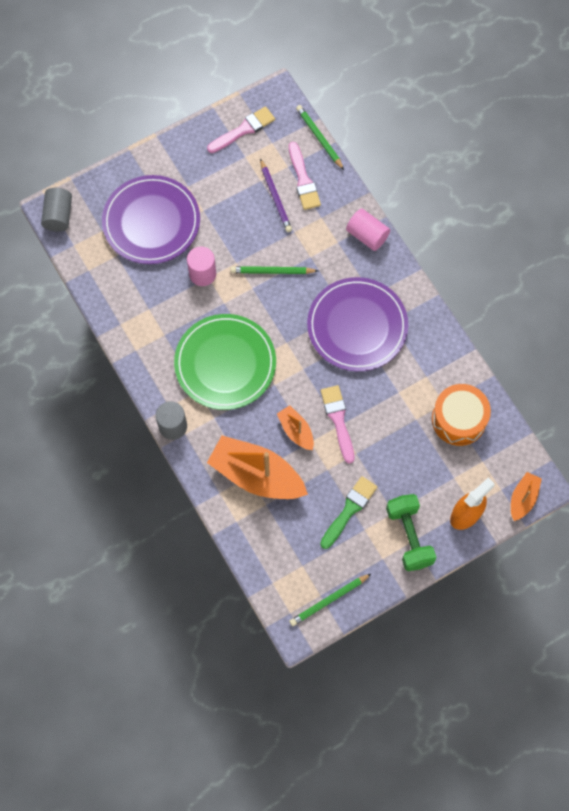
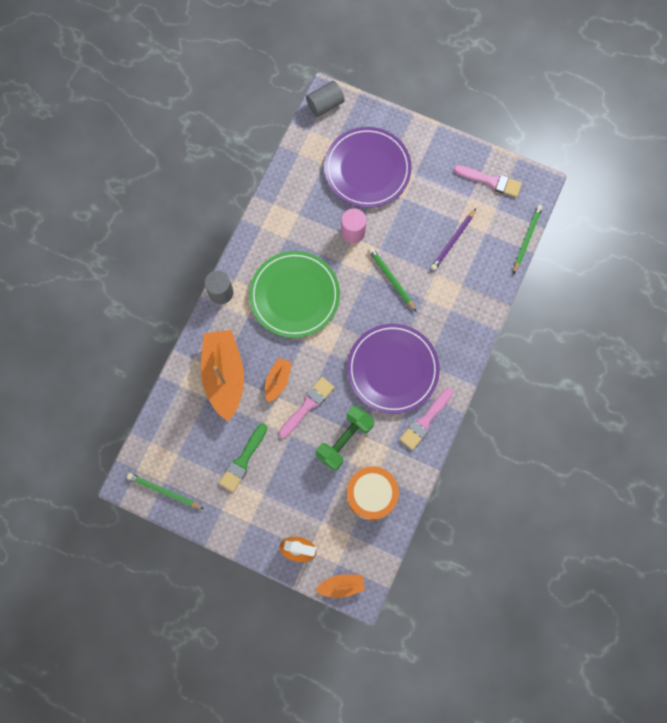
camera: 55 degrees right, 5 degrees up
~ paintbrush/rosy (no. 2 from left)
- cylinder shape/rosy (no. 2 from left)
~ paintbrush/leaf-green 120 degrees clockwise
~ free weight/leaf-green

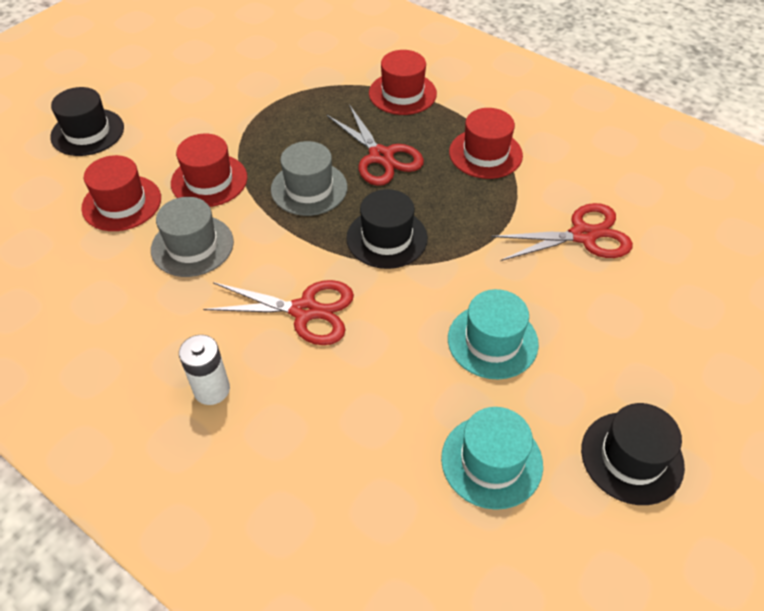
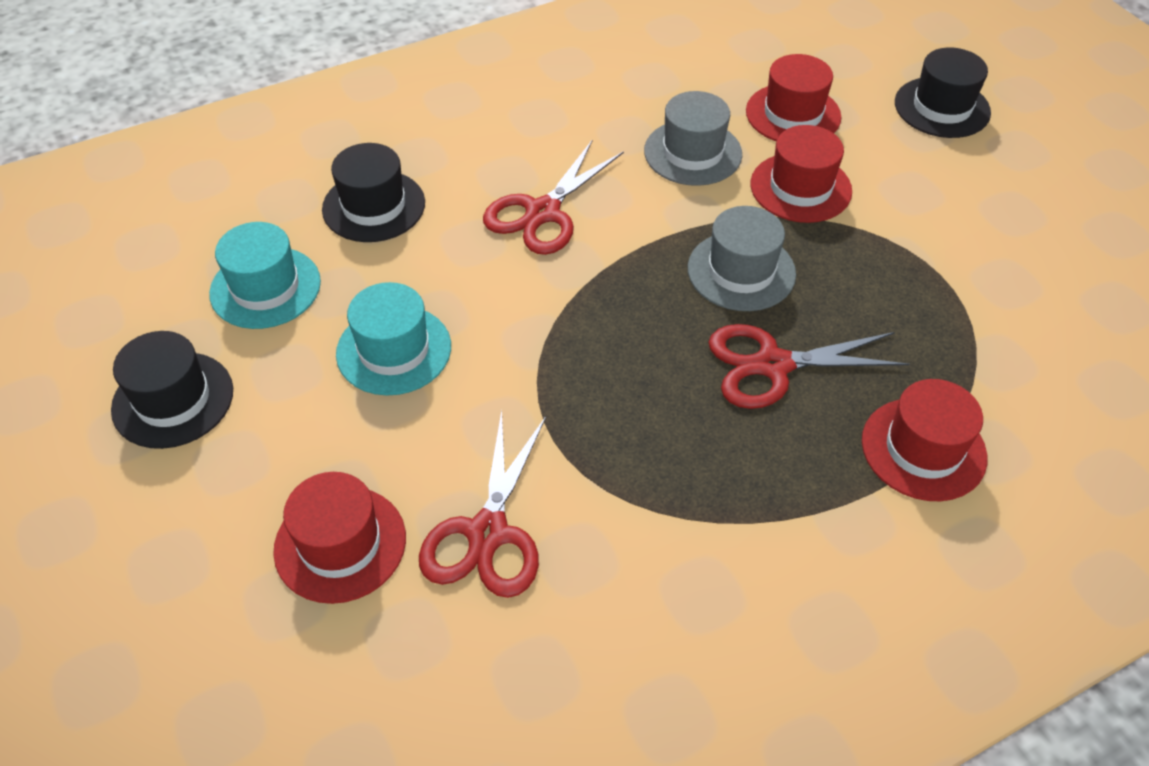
camera: 115 degrees right, 0 degrees up
~ hat/scarlet (no. 4 from left in the first image) to hat/scarlet (no. 1 from left)
~ hat/black (no. 2 from left)
- power cell/snow-white

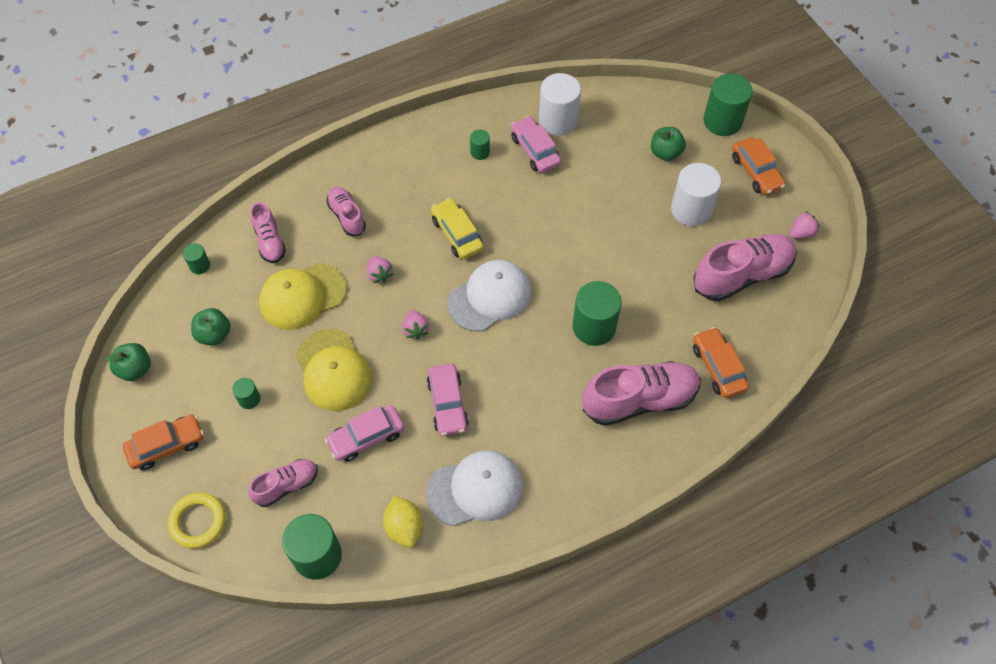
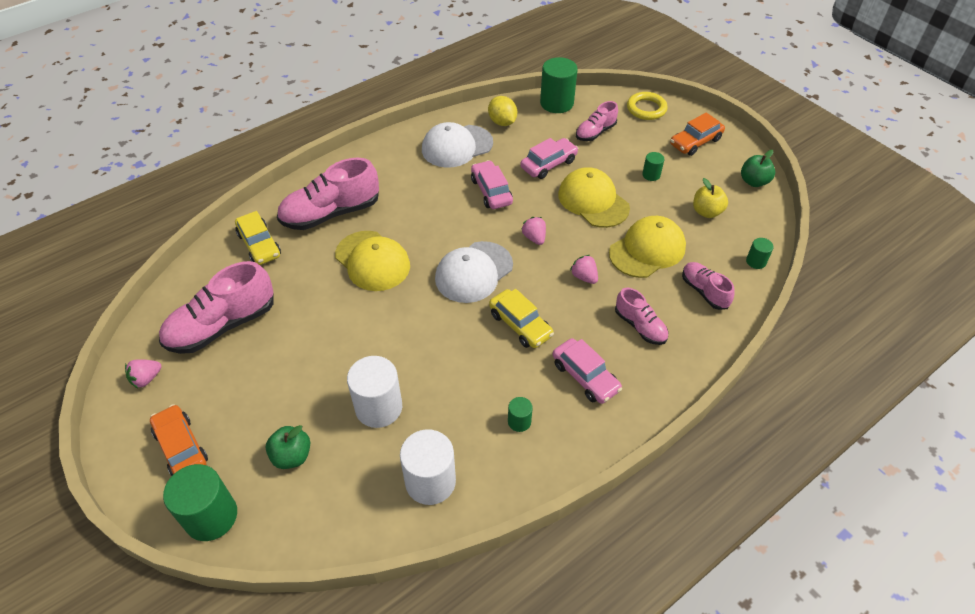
camera: 170 degrees right, 10 degrees down
~ automobile/rosy (no. 3 from left)
~ cylinder shape/snow-white (no. 2 from left in the first image) to cylinder shape/snow-white (no. 1 from left)
~ cylinder shape/leaf-green (no. 5 from left) to peaked cap/golden (no. 1 from left)
~ toy apple/leaf-green (no. 2 from left) to toy apple/golden
~ automobile/orange (no. 2 from left) to automobile/golden (no. 1 from left)

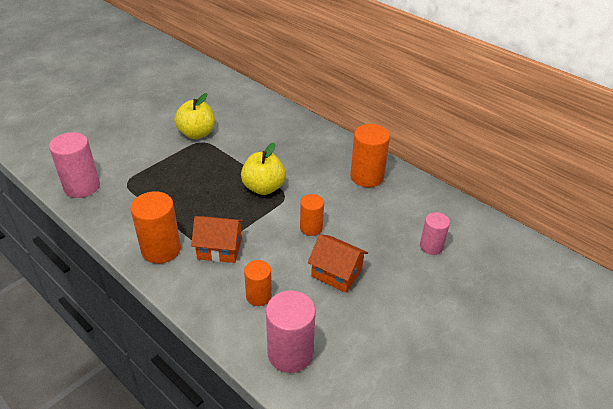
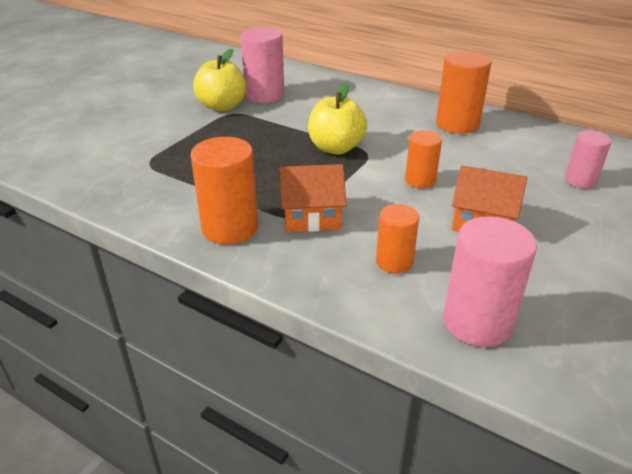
camera: 10 degrees left, 5 degrees down
~ cylinder shape/rosy (no. 1 from left)

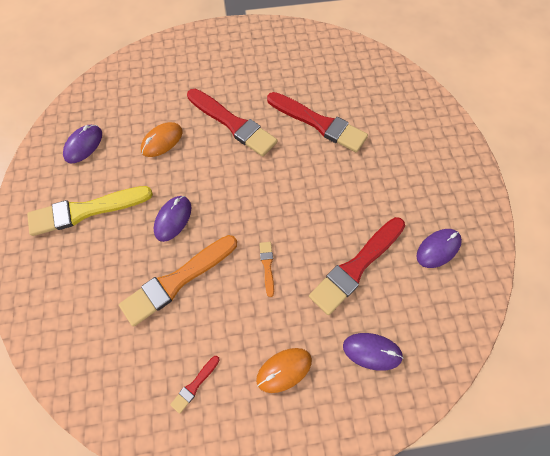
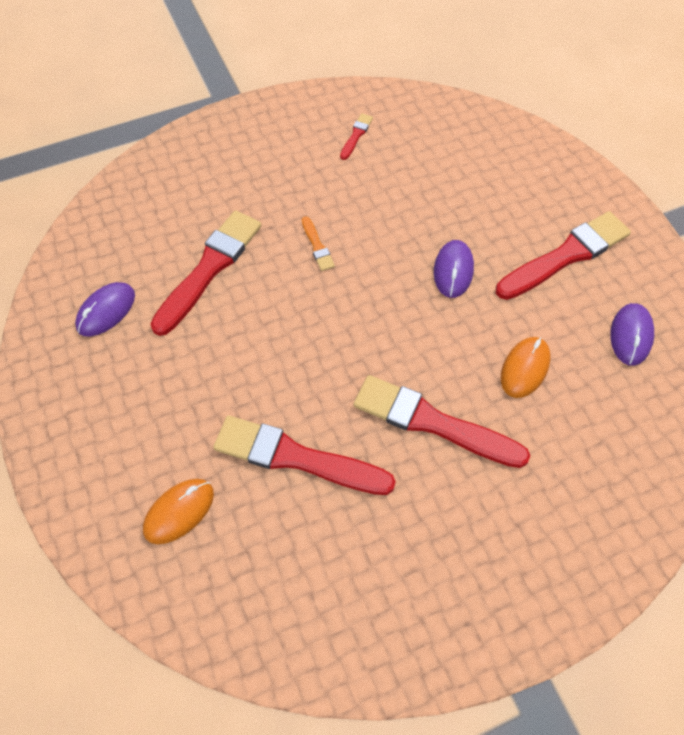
camera: 165 degrees right, 5 degrees down
~ paintbrush/golden to paintbrush/scarlet (no. 5 from left)
- paintbrush/orange (no. 1 from left)
- PC mouse/royal purple (no. 3 from left)
~ PC mouse/orange (no. 2 from left in the first image) to PC mouse/orange (no. 1 from left)

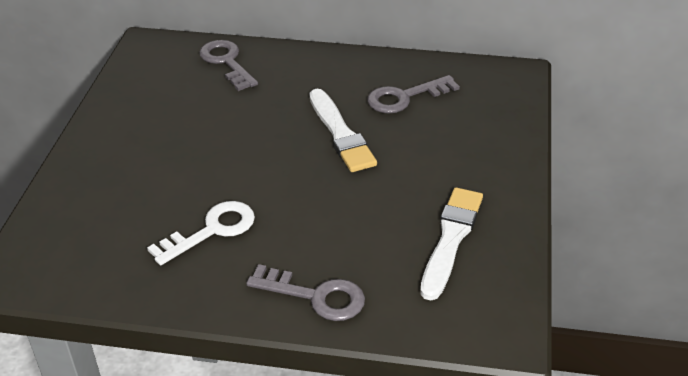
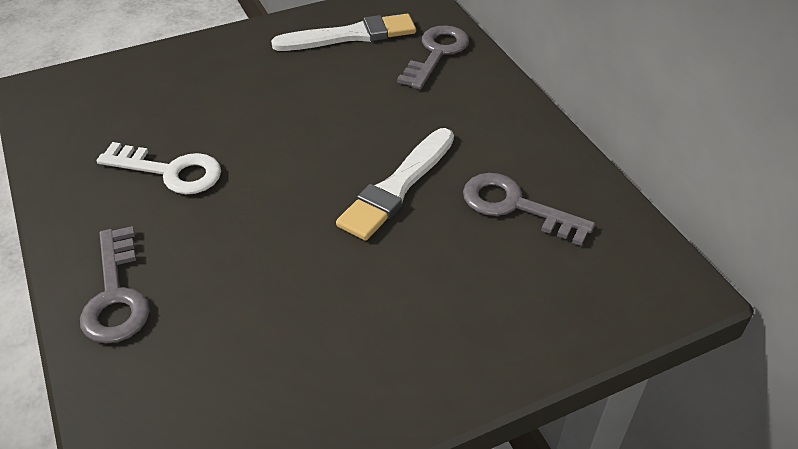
camera: 55 degrees right, 5 degrees up
~ paintbrush/snow-white (no. 2 from left in the first image) to paintbrush/snow-white (no. 1 from left)

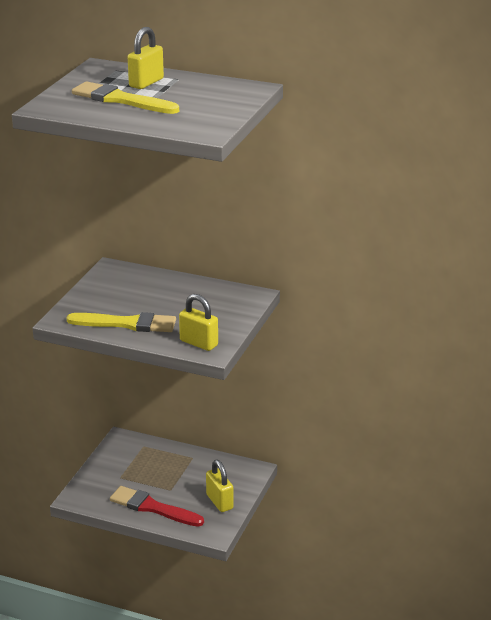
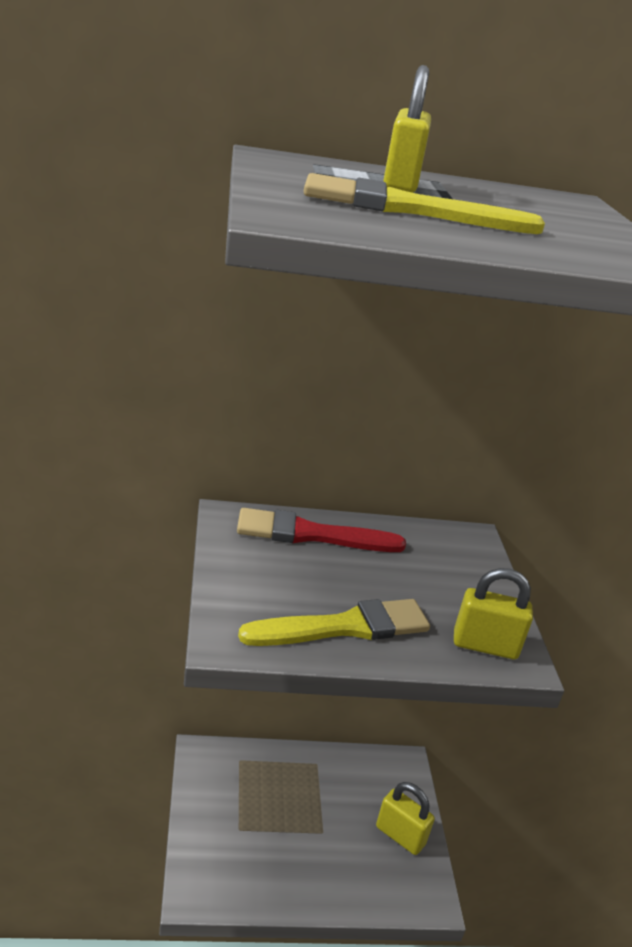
camera: 30 degrees left, 0 degrees up
~ paintbrush/scarlet

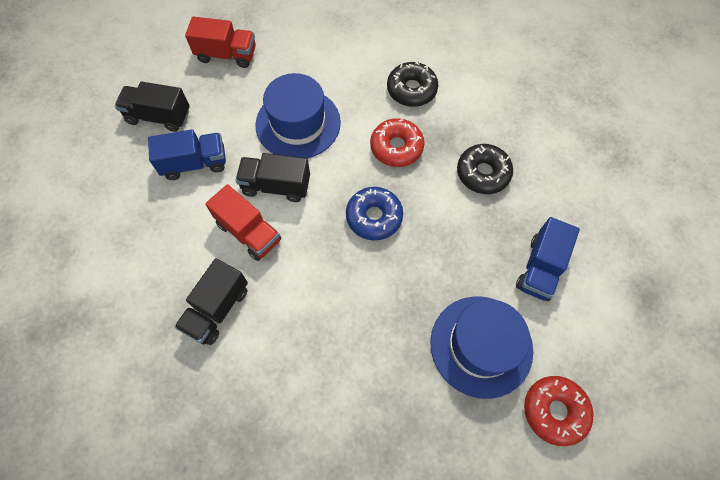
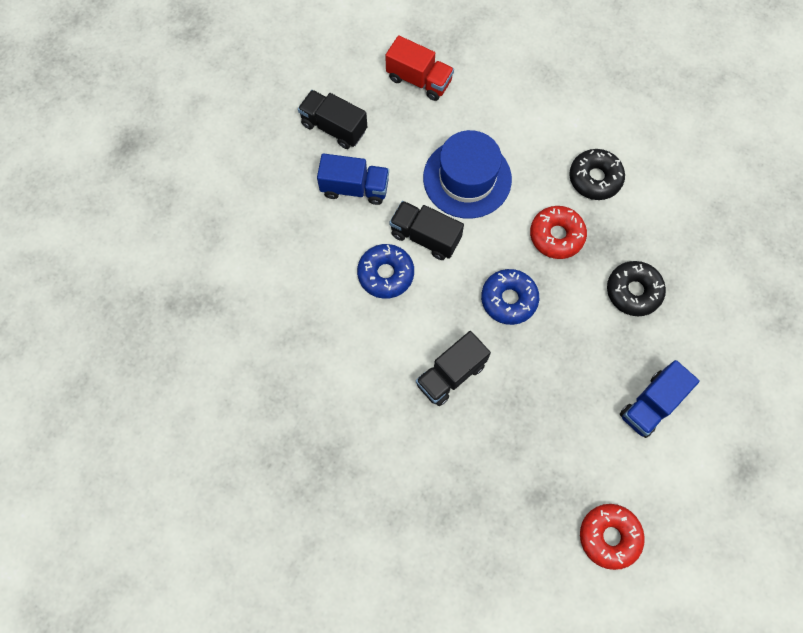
camera: 20 degrees right, 5 degrees up
~ truck/scarlet (no. 2 from left) to glazed donut/blue (no. 1 from left)
~ truck/black (no. 2 from left in the first image) to truck/black (no. 3 from left)
- hat/blue (no. 2 from left)

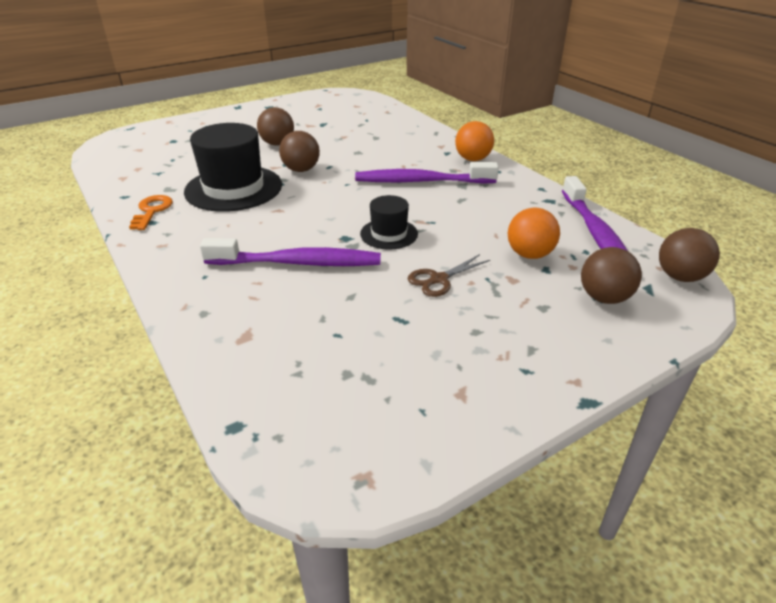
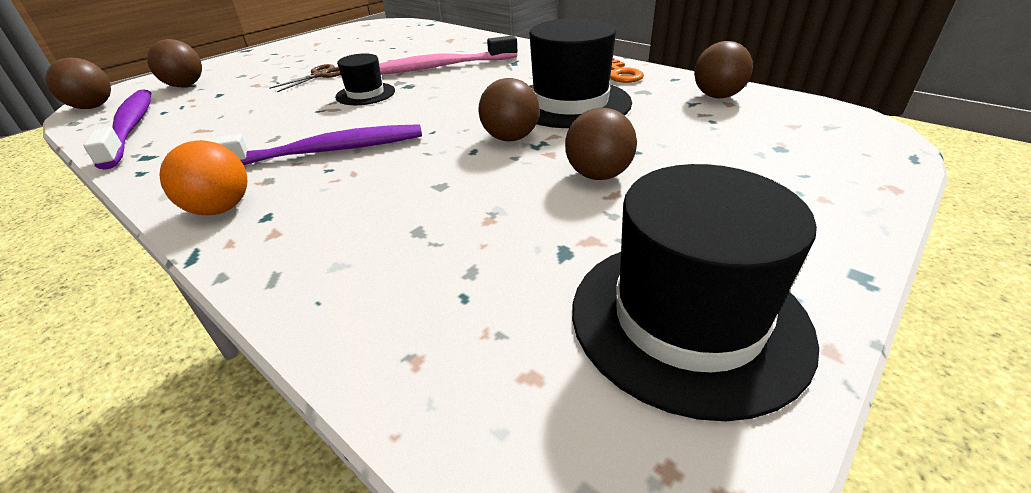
camera: 165 degrees right, 0 degrees up
- play ball/orange (no. 2 from left)
~ toothbrush/royal purple (no. 1 from left) to toothbrush/rosy
+ play ball/brown (no. 5 from left)
+ hat/black (no. 3 from left)

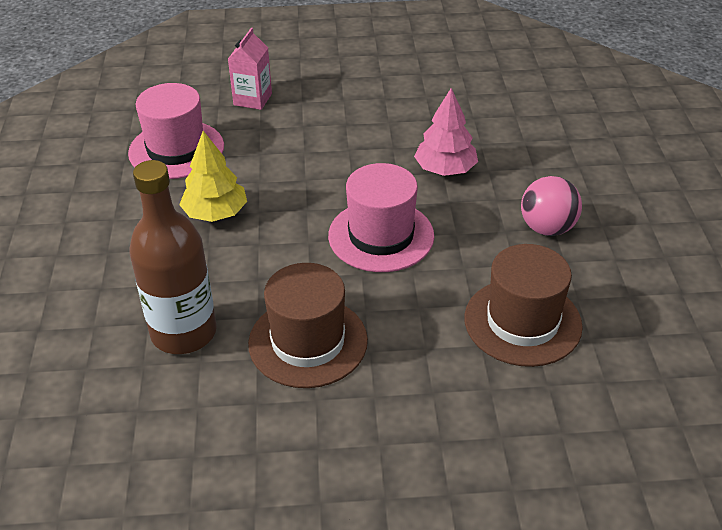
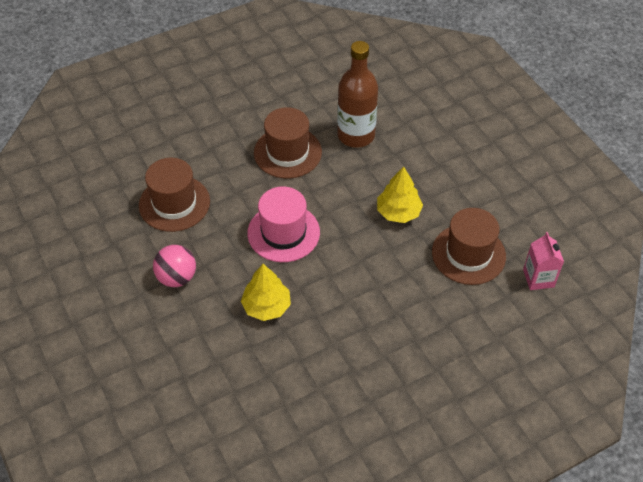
camera: 155 degrees right, 10 degrees up
~ juice carton/rosy
~ hat/rosy (no. 1 from left) to hat/brown (no. 3 from left)
~ fir tree/rosy to fir tree/golden (no. 1 from left)

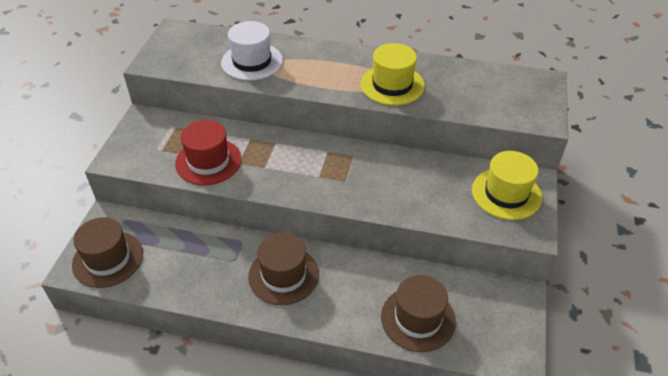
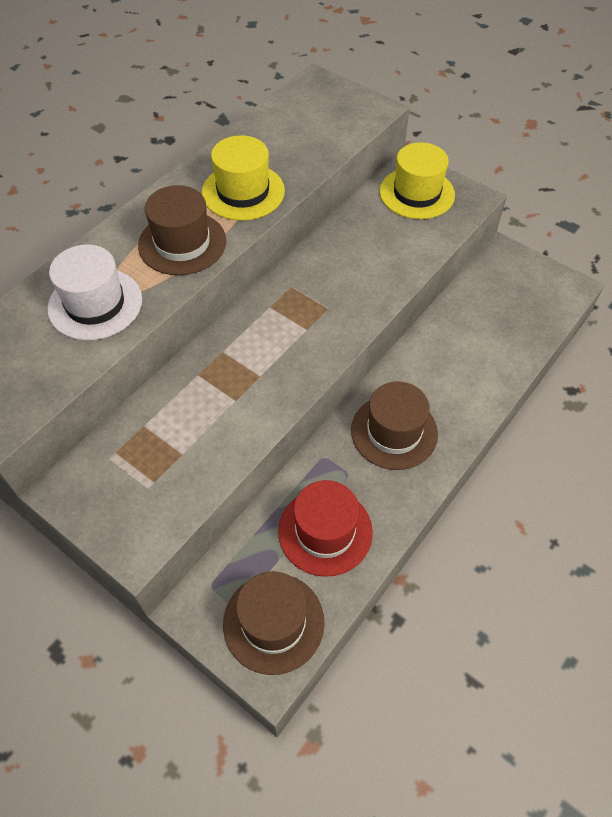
camera: 65 degrees left, 10 degrees up
~ hat/scarlet
~ hat/brown (no. 3 from left in the first image) to hat/brown (no. 1 from left)

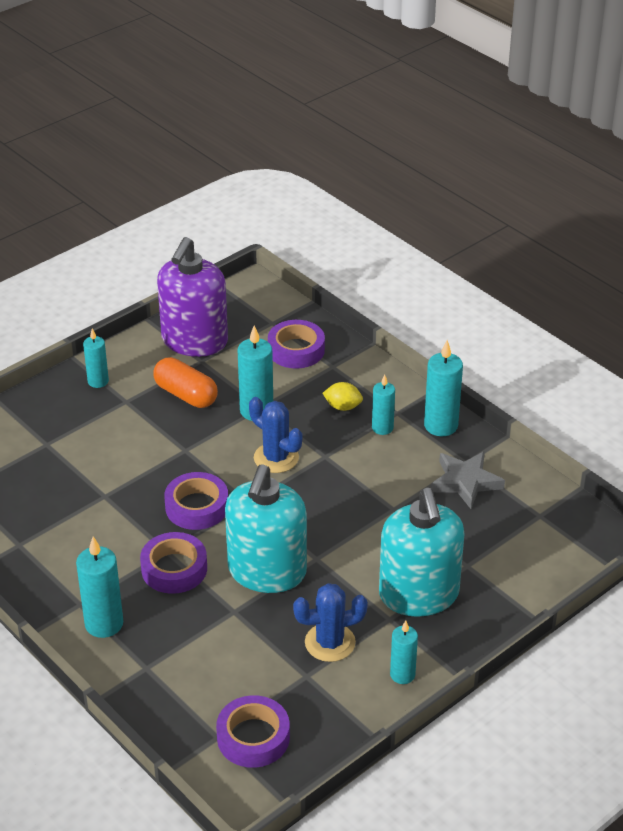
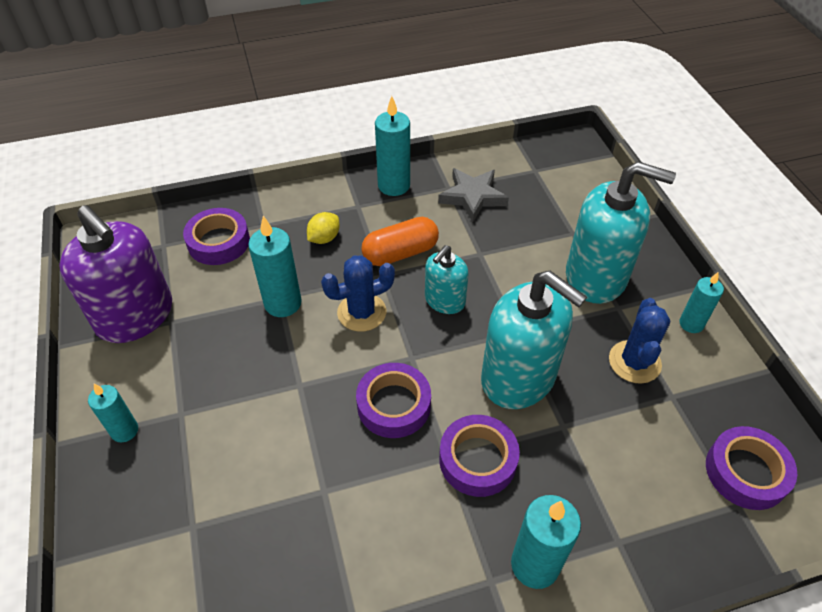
camera: 65 degrees left, 10 degrees up
~ pill shape/orange
- pillar candle/turquoise (no. 4 from left)
+ soap dispenser/turquoise (no. 1 from left)

